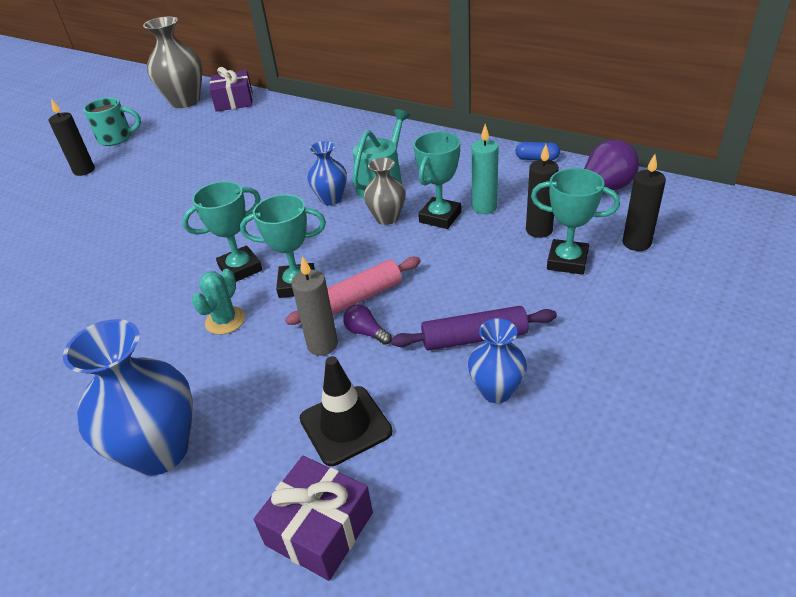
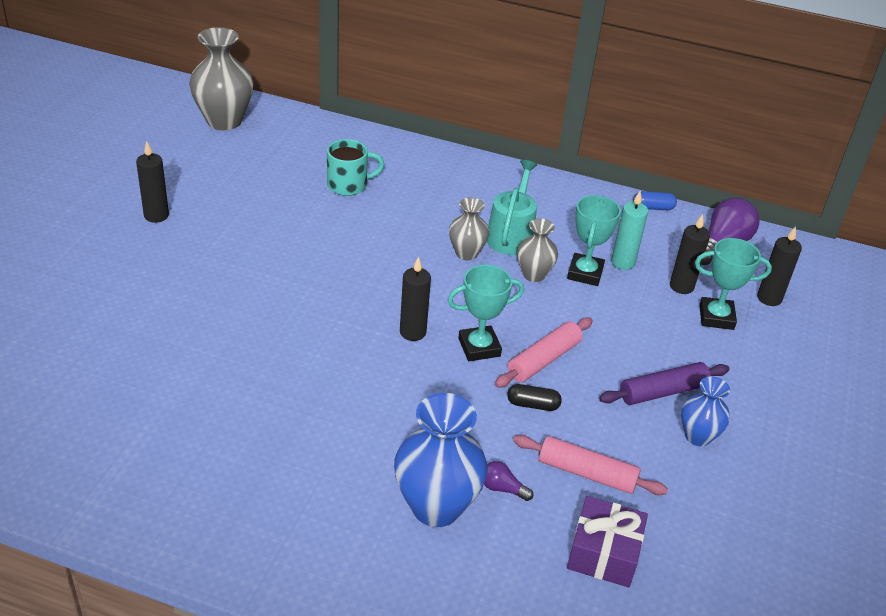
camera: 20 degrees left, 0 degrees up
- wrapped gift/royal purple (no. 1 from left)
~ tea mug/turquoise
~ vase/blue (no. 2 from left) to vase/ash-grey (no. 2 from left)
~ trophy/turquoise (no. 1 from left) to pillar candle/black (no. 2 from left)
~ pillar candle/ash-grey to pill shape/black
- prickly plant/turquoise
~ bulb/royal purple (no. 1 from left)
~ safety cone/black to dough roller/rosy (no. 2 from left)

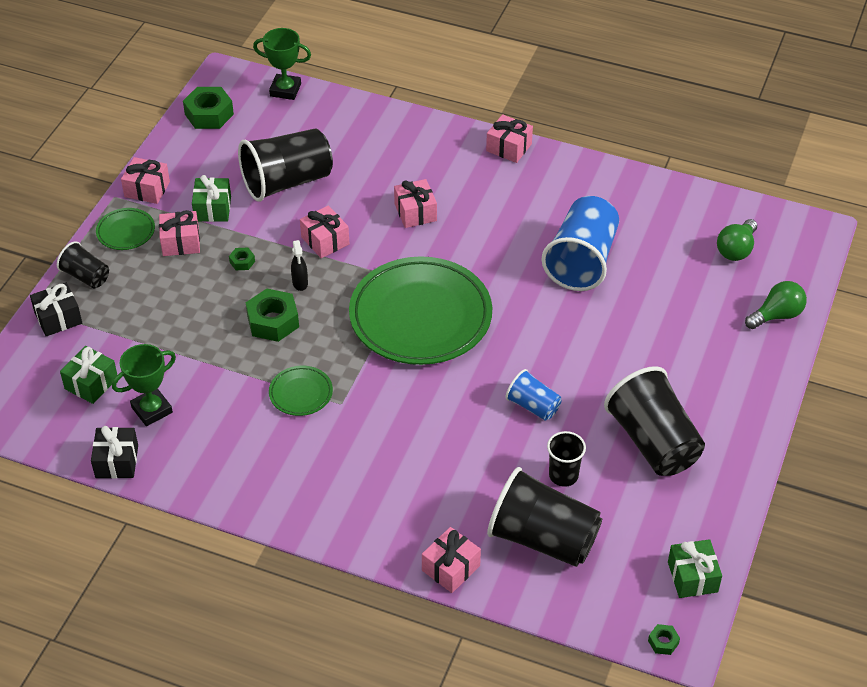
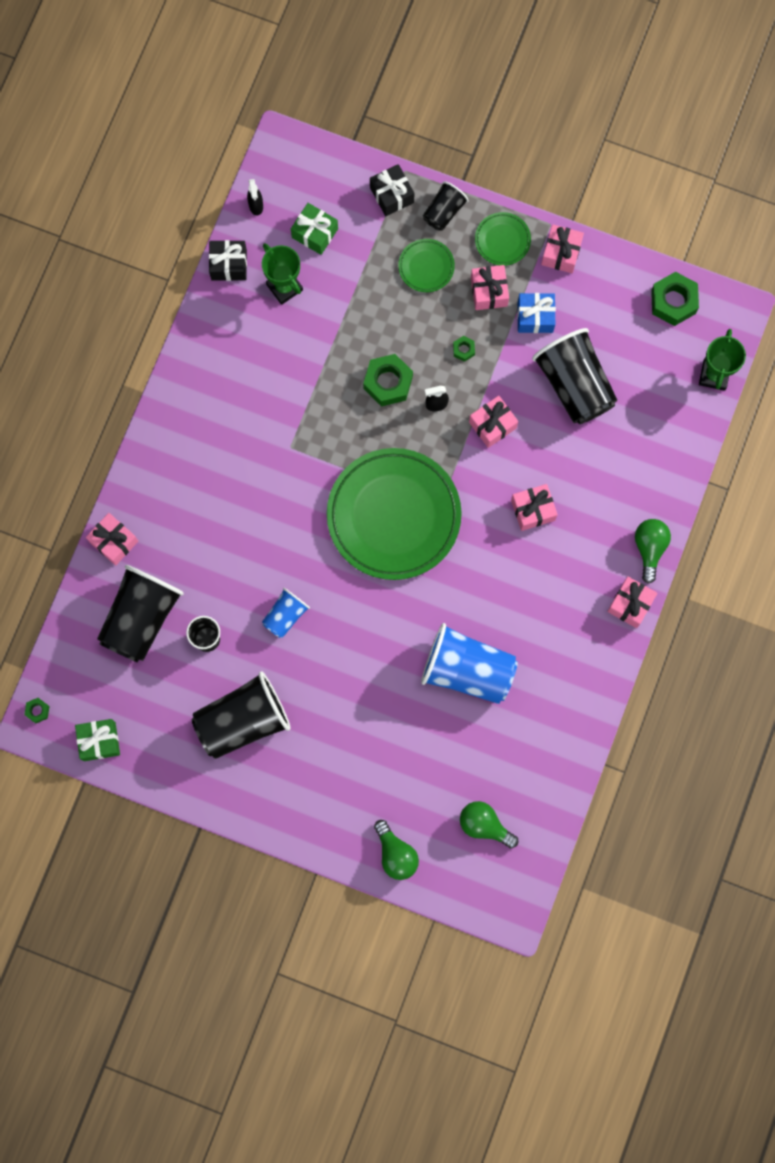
camera: 90 degrees right, 30 degrees up
~ wrapped gift/leaf-green (no. 2 from left) to wrapped gift/blue
~ flat dish/leaf-green (no. 2 from left)
+ spray cleaner/black (no. 1 from left)
+ bulb/leaf-green (no. 3 from left)

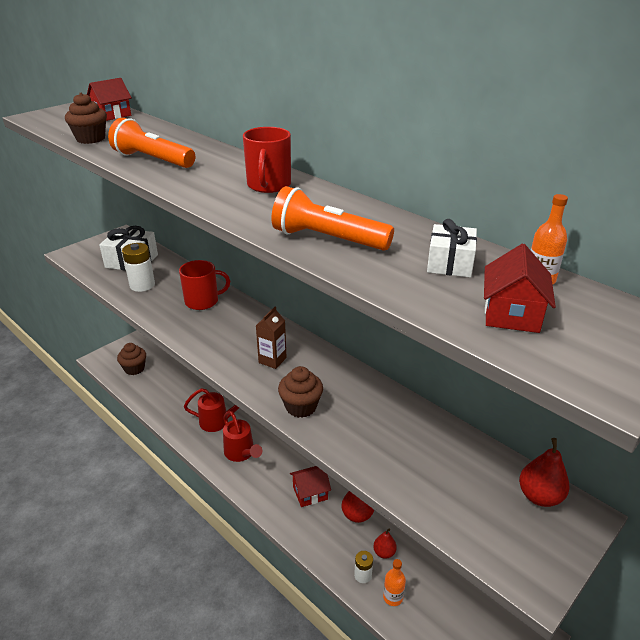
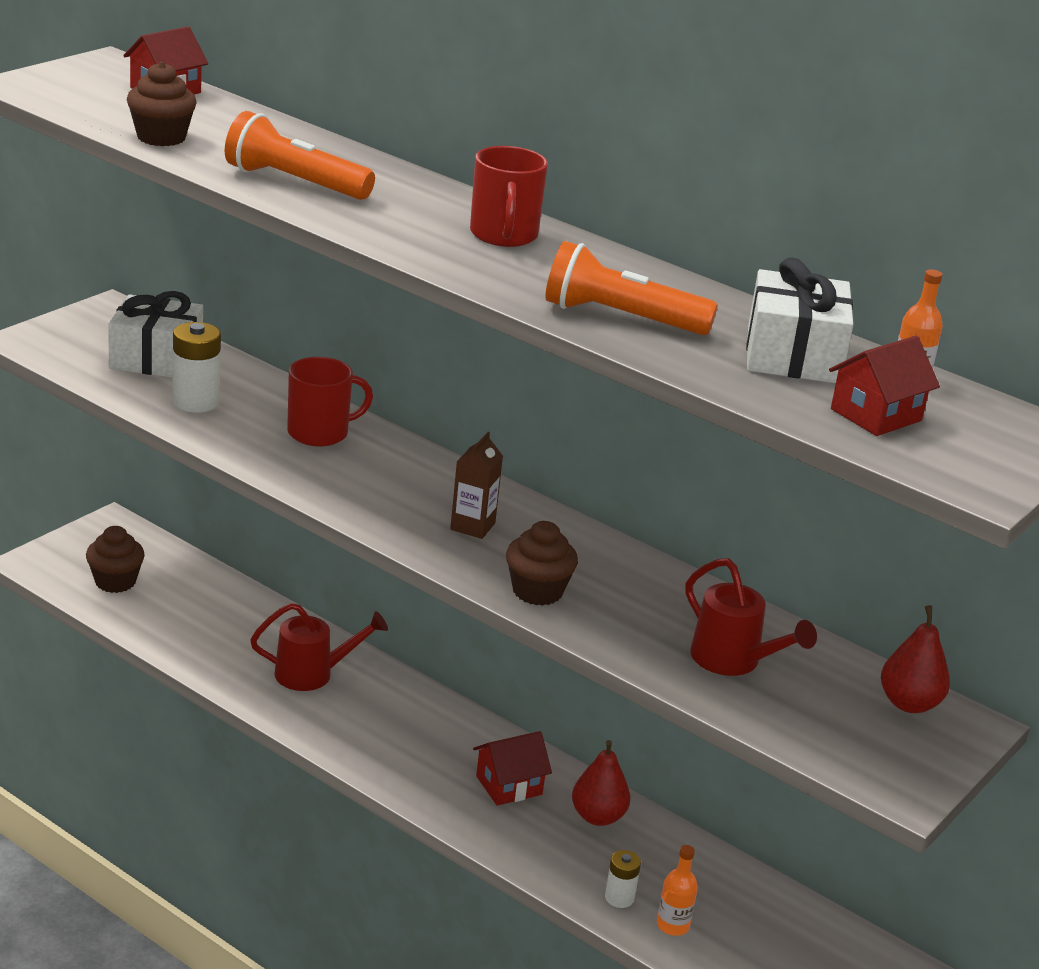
camera: 10 degrees left, 5 degrees down
~ wrapped gift/snow-white (no. 2 from left) x1.61
~ house/scarlet (no. 3 from left) 45 degrees clockwise
~ watering pot/scarlet (no. 2 from left)
- pear fruit/scarlet (no. 2 from left)

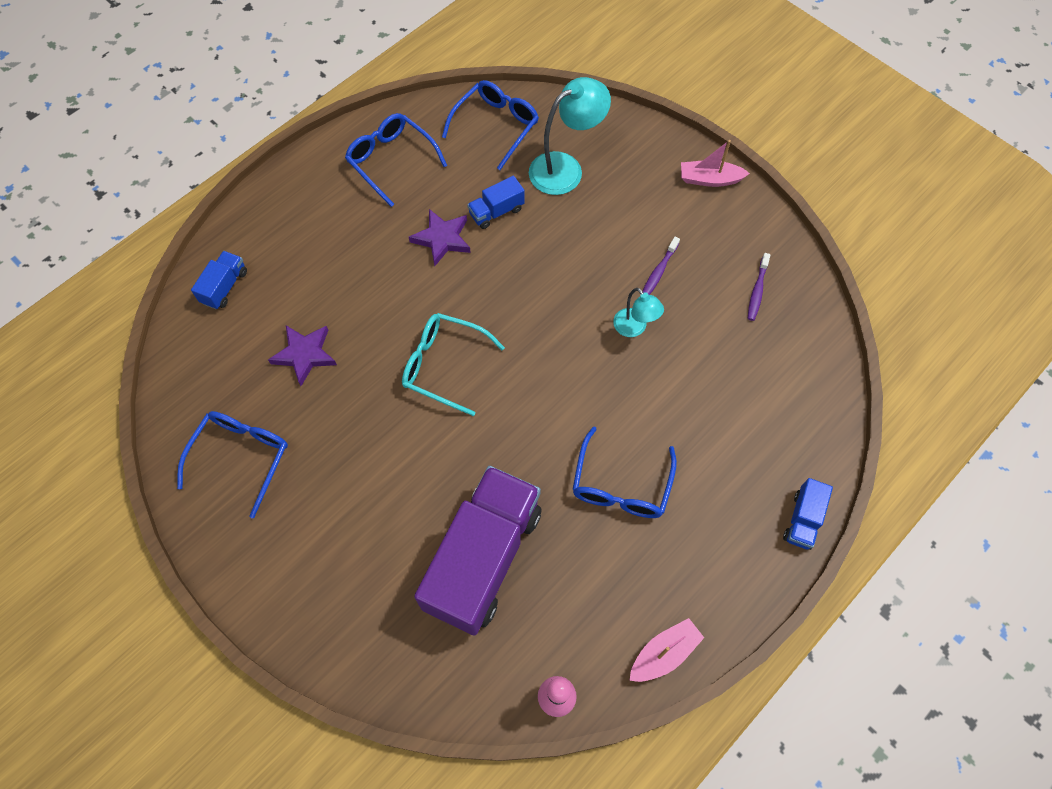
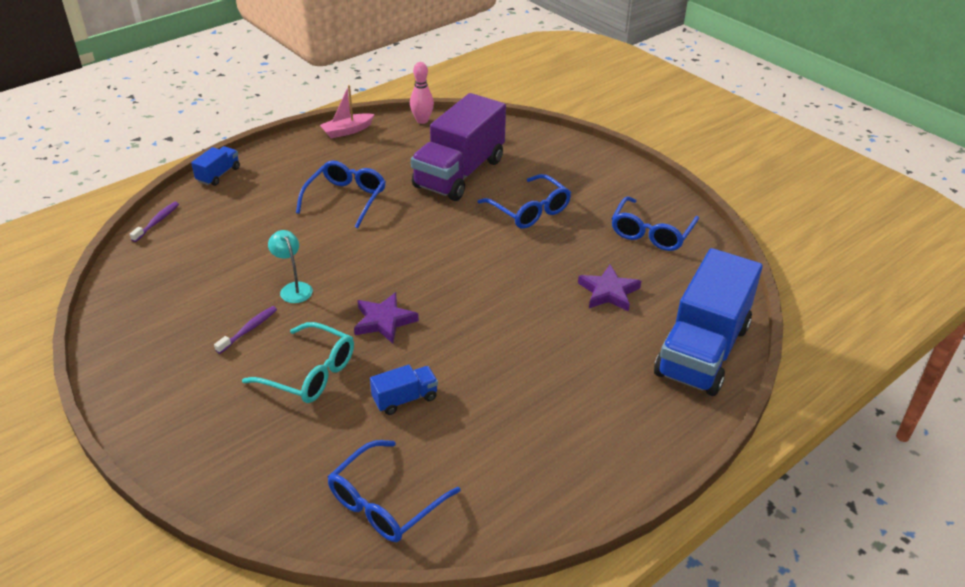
camera: 175 degrees left, 25 degrees down
- reading lamp/turquoise (no. 1 from left)
~ spectacles/blue (no. 2 from left in the first image) to spectacles/blue (no. 3 from left)
- toy boat/rosy (no. 2 from left)
~ star shape/royal purple (no. 2 from left in the first image) to star shape/royal purple (no. 1 from left)
~ truck/blue (no. 1 from left in the first image) x2.34
~ toothbrush/royal purple (no. 2 from left in the first image) to toothbrush/royal purple (no. 1 from left)
~ spectacles/turquoise

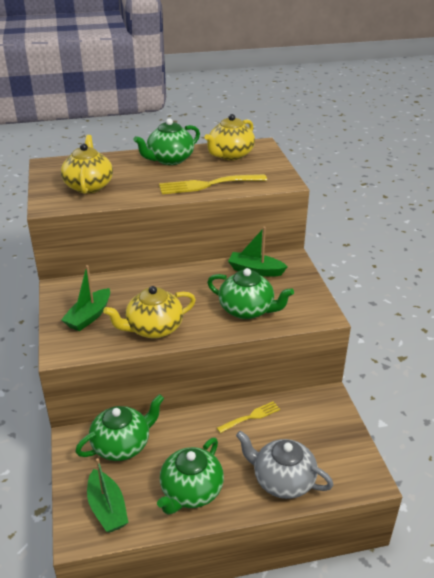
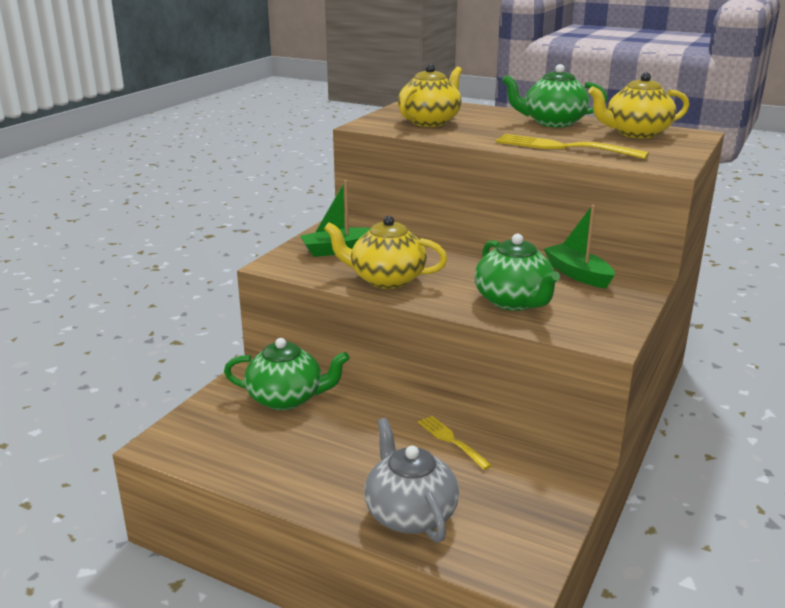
camera: 40 degrees right, 10 degrees down
~ fork/golden (no. 2 from left in the first image) 135 degrees counterclockwise
- china teapot/leaf-green (no. 3 from left)
- toy boat/leaf-green (no. 2 from left)

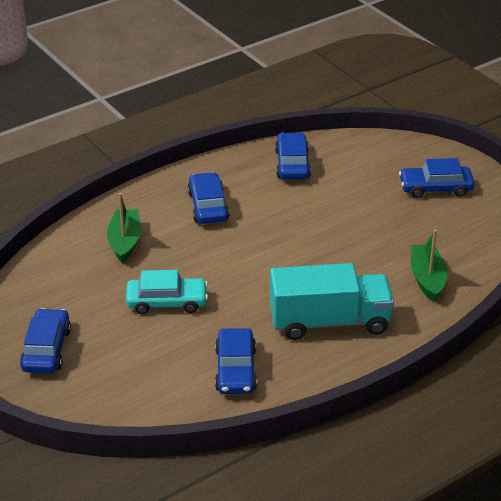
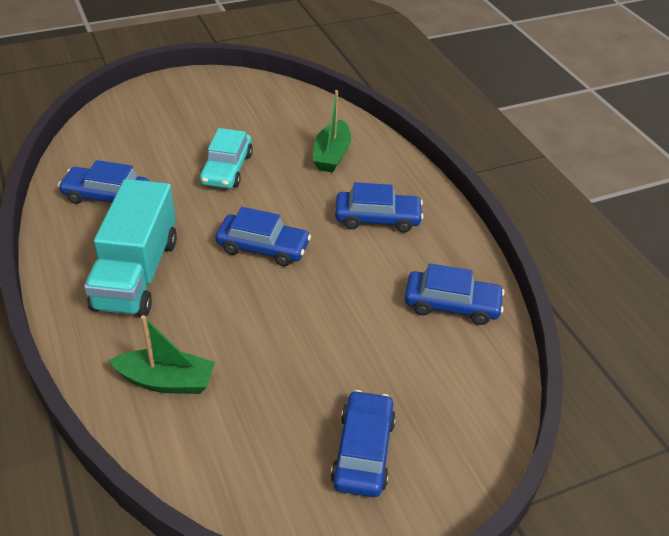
camera: 100 degrees right, 5 degrees up
~ toy boat/leaf-green (no. 1 from left in the first image) 90 degrees clockwise
~ automobile/blue (no. 1 from left in the first image) to automobile/blue (no. 2 from left)

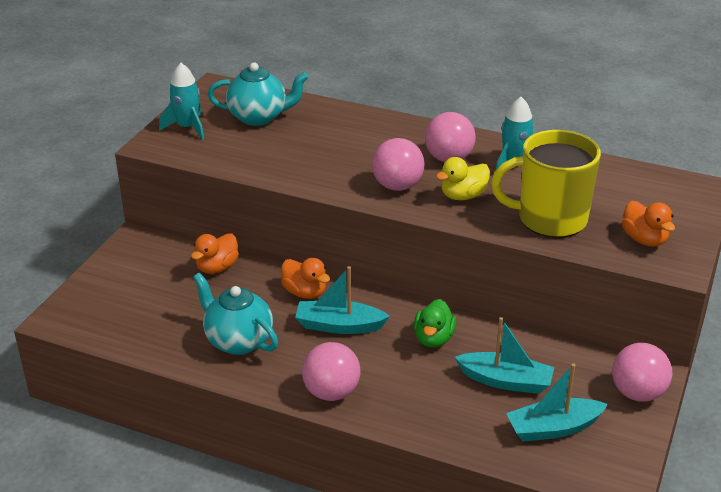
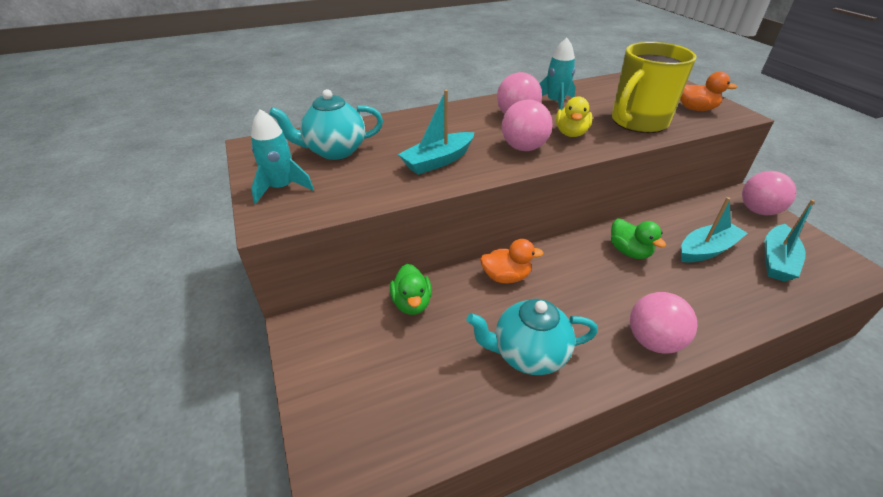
camera: 45 degrees left, 5 degrees up
~ china teapot/turquoise (no. 2 from left in the first image) 150 degrees counterclockwise
~ toy duck/orange (no. 1 from left) to toy duck/leaf-green (no. 1 from left)
~ toy boat/turquoise (no. 1 from left)

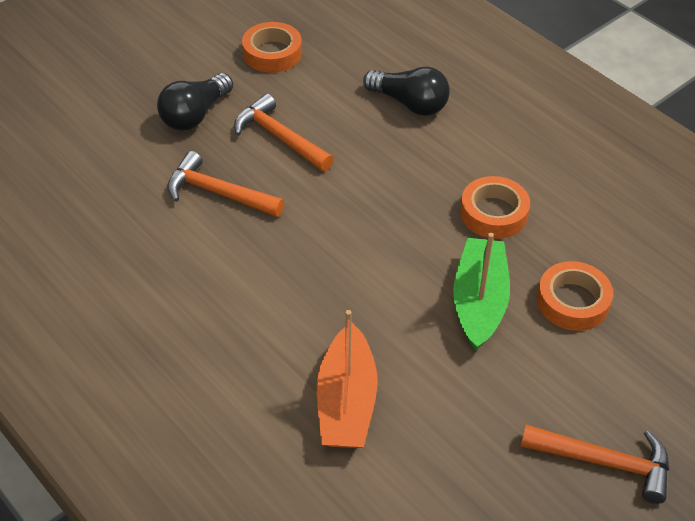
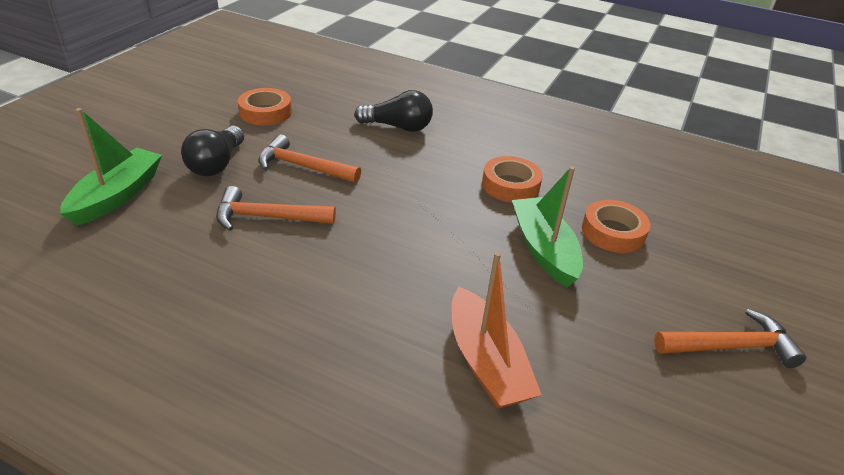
camera: 25 degrees left, 10 degrees down
+ toy boat/leaf-green (no. 1 from left)

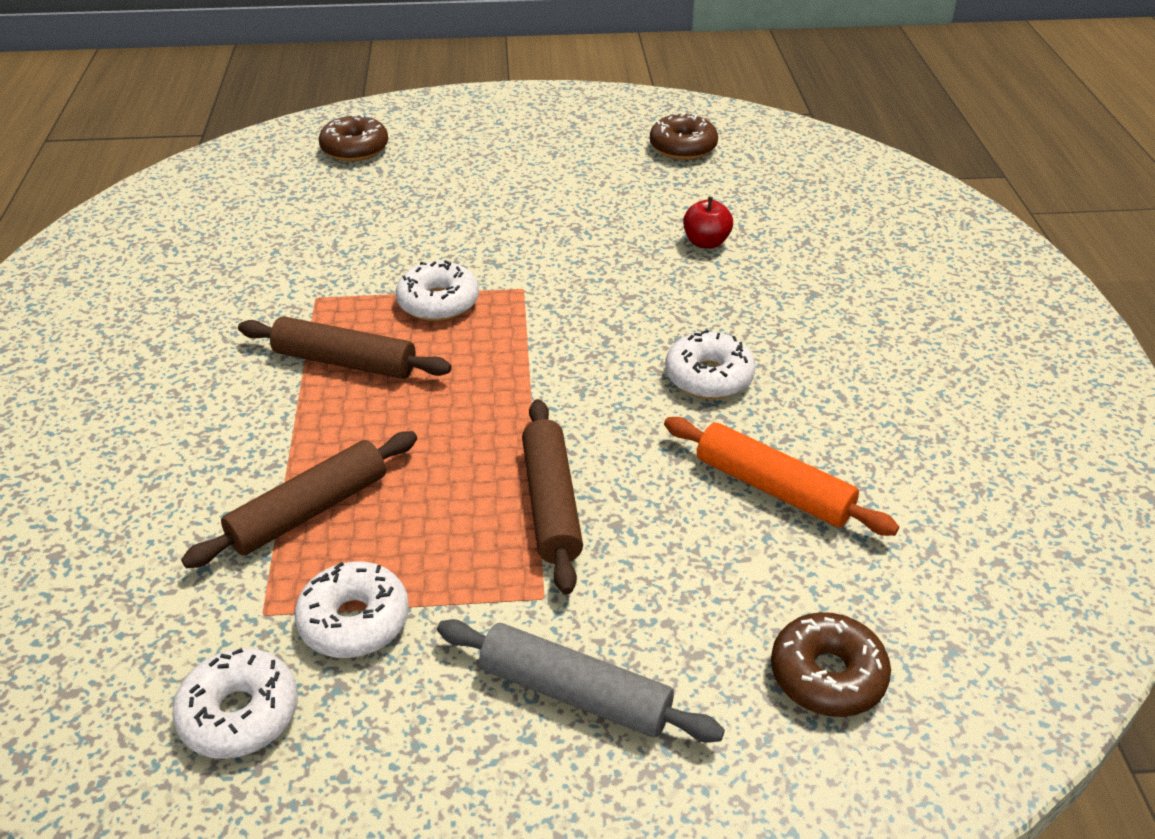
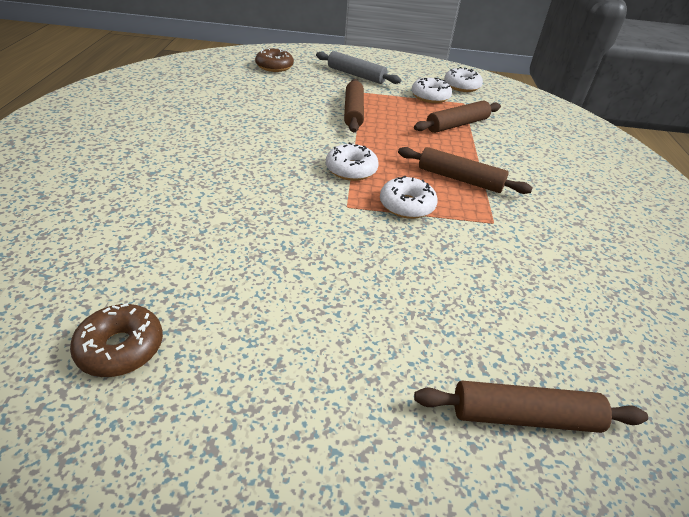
camera: 175 degrees left, 0 degrees up
~ glazed donut/brown (no. 1 from left) to dough roller/brown (no. 4 from left)
- toy apple/scarlet
~ glazed donut/snow-white (no. 4 from left in the first image) to glazed donut/snow-white (no. 1 from left)
- dough roller/orange

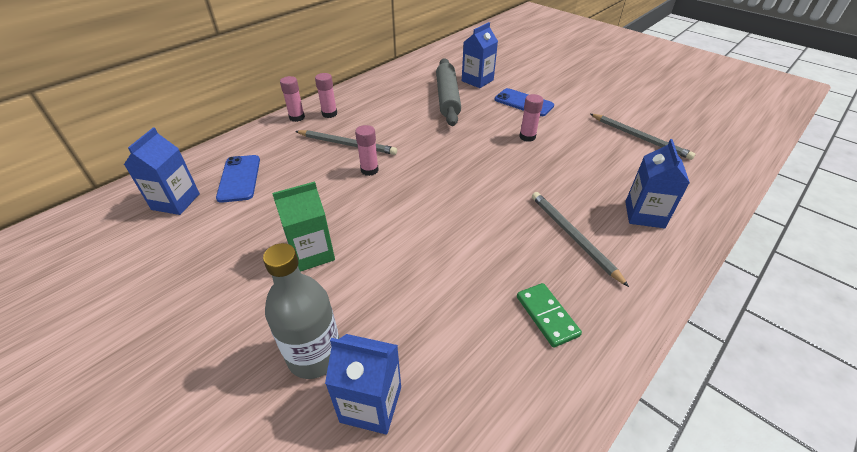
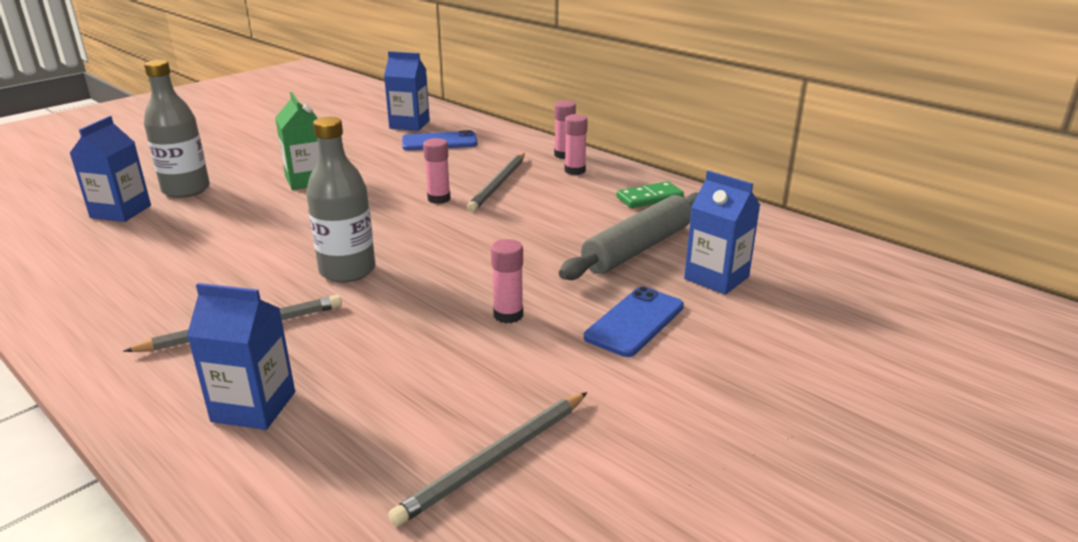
camera: 90 degrees right, 15 degrees down
~ dough roller/ash-grey 45 degrees counterclockwise
~ domino tile/leaf-green
+ drink bottle/ash-grey (no. 2 from left)

